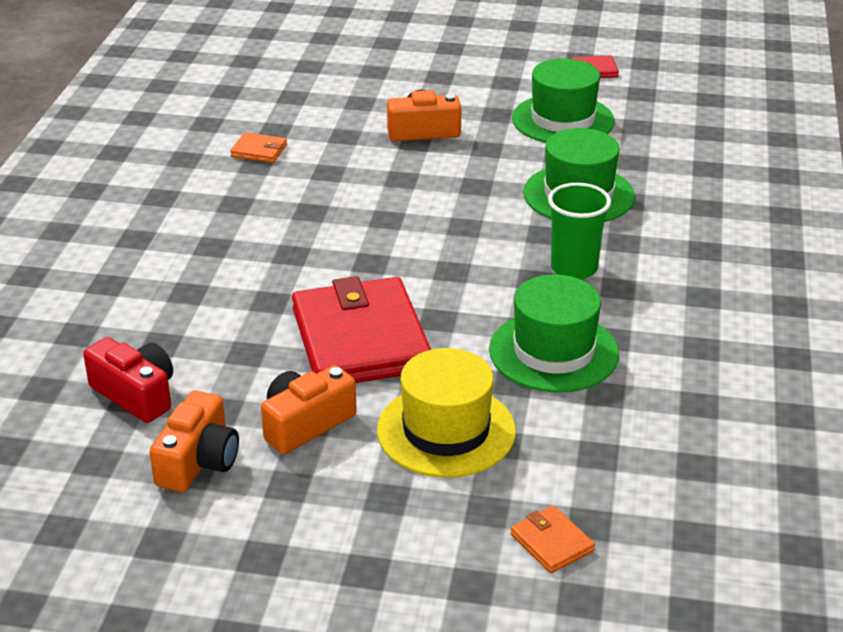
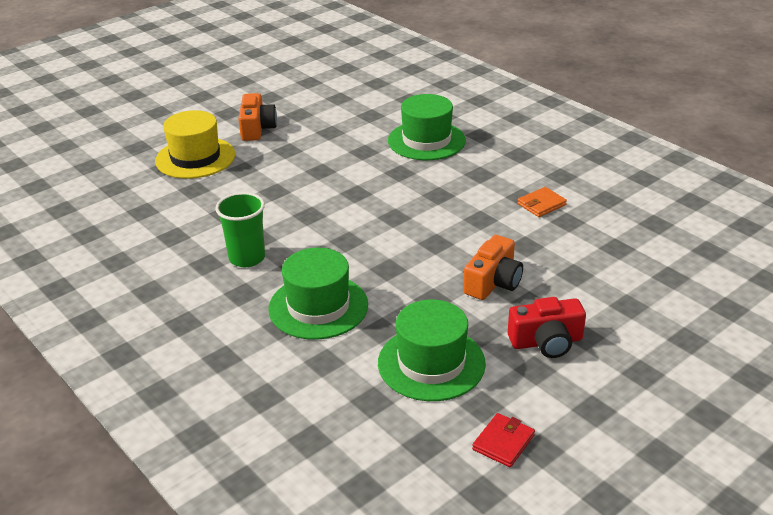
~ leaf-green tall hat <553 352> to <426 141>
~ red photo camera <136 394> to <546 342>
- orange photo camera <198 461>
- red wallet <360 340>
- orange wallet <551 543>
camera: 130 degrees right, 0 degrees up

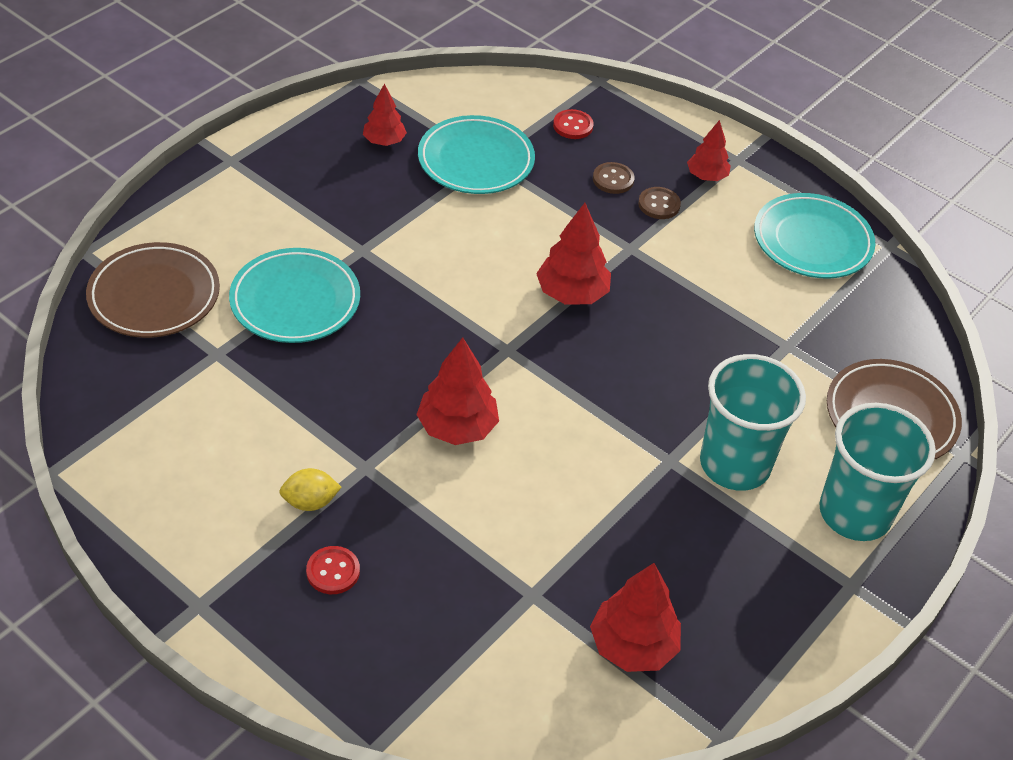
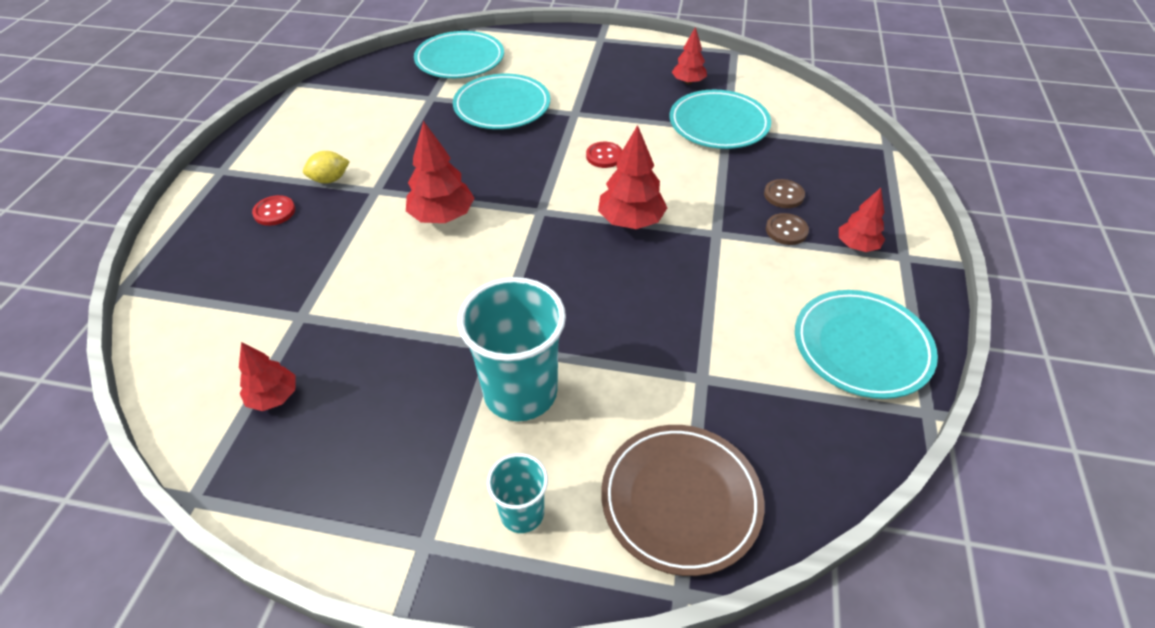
~ red toy tree <633 646> = <274 397> x0.64
~ golden lemon <310 502> = <330 179> 75 degrees counterclockwise
~ dark brown flat dish <154 295> to aqua flat dish <460 60>
~ aqua beaker <855 513> = <522 513> x0.53
~ red sewing button <573 126> to <604 156>
camera: 65 degrees right, 0 degrees up

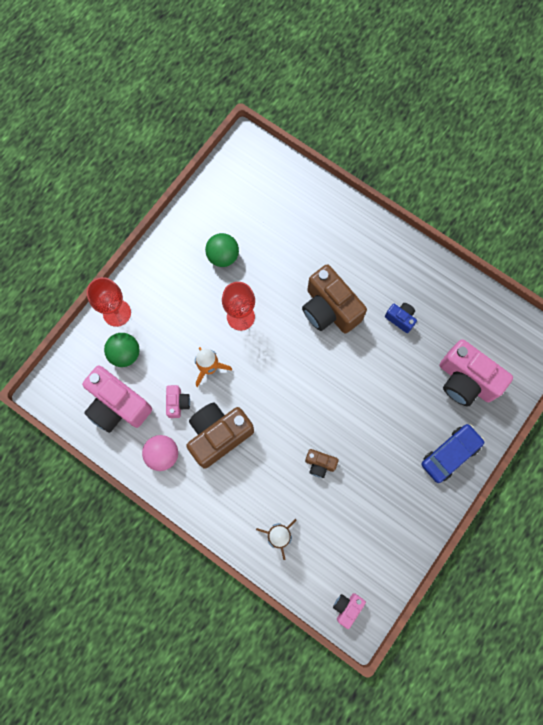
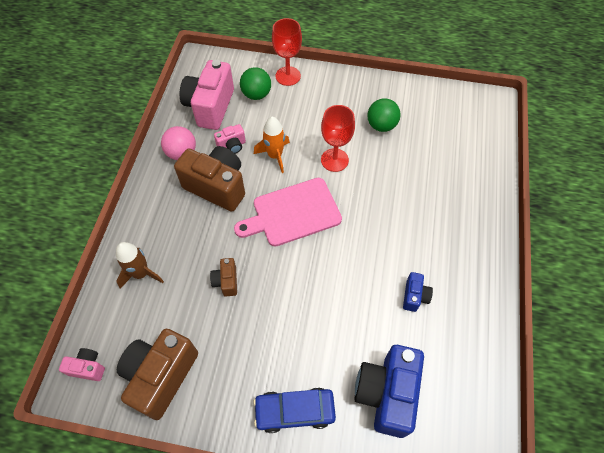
~ dark brown photo camera <329 309> to <161 376>
+ rose-pink cutting board <293 213>
~ royal blue car <450 454> = <295 411> 150 degrees clockwise
~ rose-pink photo camera <466 380> to royal blue photo camera <386 393>
camera: 65 degrees right, 15 degrees down

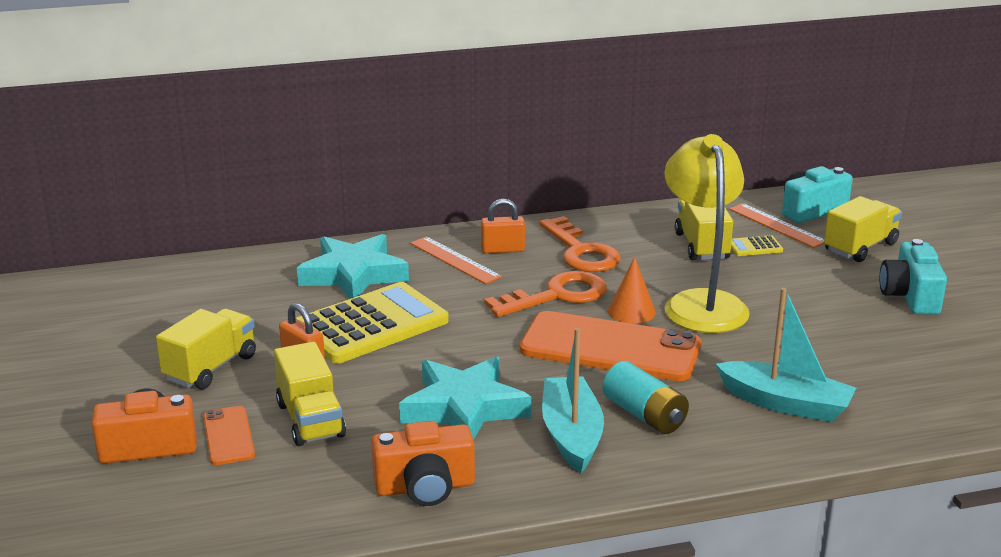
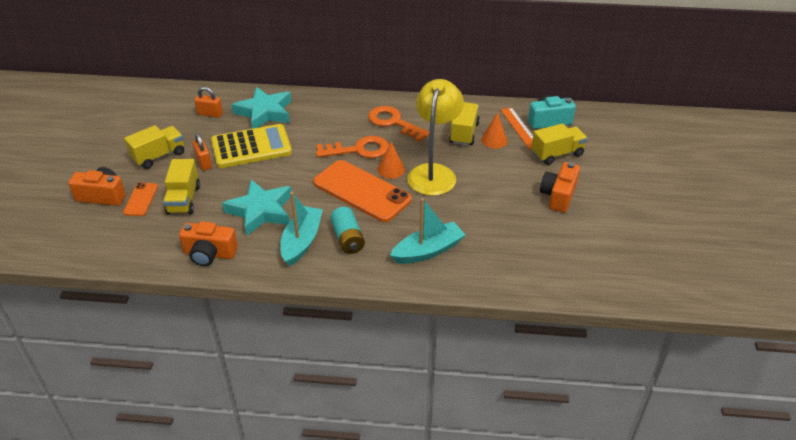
~ orange lock <502 250> to <210 114>
~ orange latchkey <581 252> = <394 122> 135 degrees clockwise
~ aqua toy boat <785 403> = <428 251> 75 degrees counterclockwise
~ golden pocket calculator <754 247> to orange cone <494 140>
~ aqua photo camera <910 296> to orange photo camera <558 196>
- orange straightedge <455 260>
camera: 20 degrees right, 15 degrees up

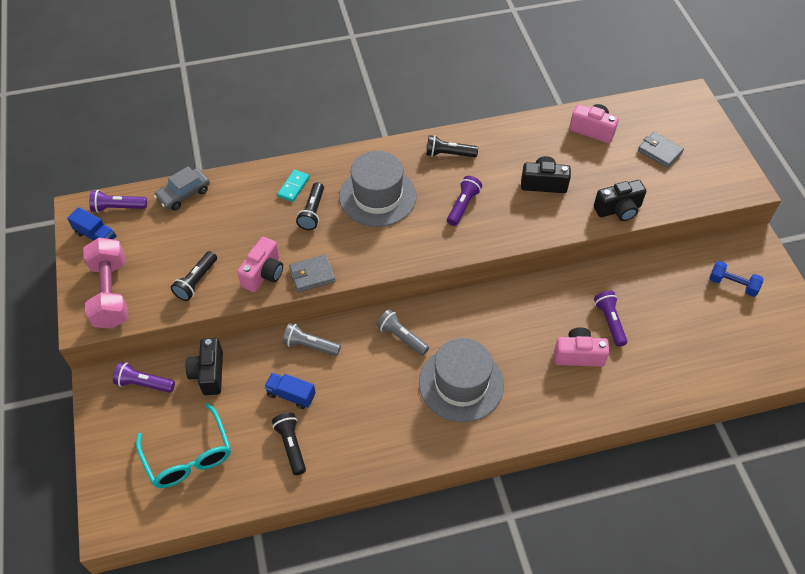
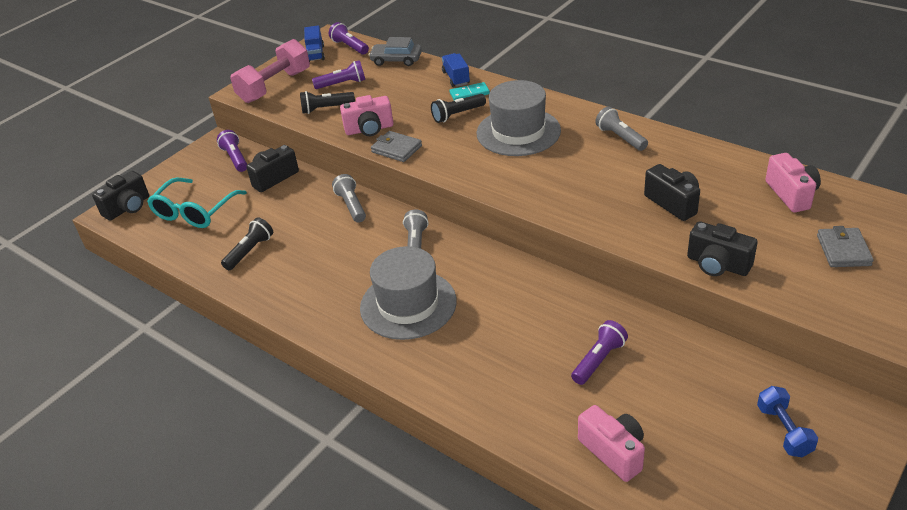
+ jet-black photo camera <128 208>
~ royal purple torch <463 206> to <342 84>
~ royal blue toy truck <291 395> to <456 78>
~ rose-pink photo camera <578 355> to <613 452>
~ jet-black torch <449 154> to ash-grey torch <620 137>
camera: 55 degrees right, 15 degrees down

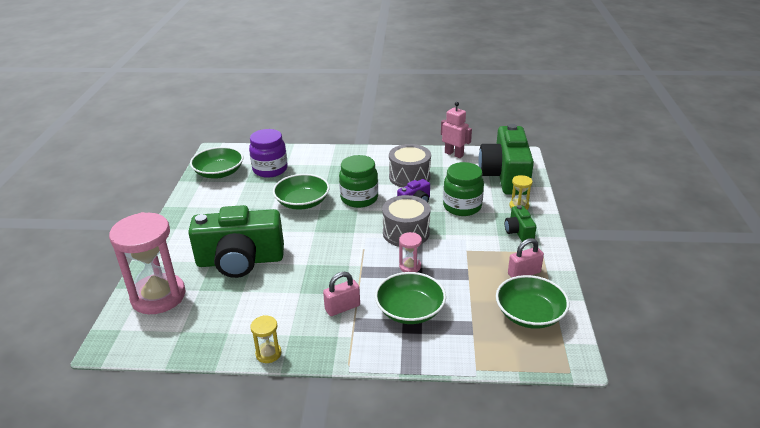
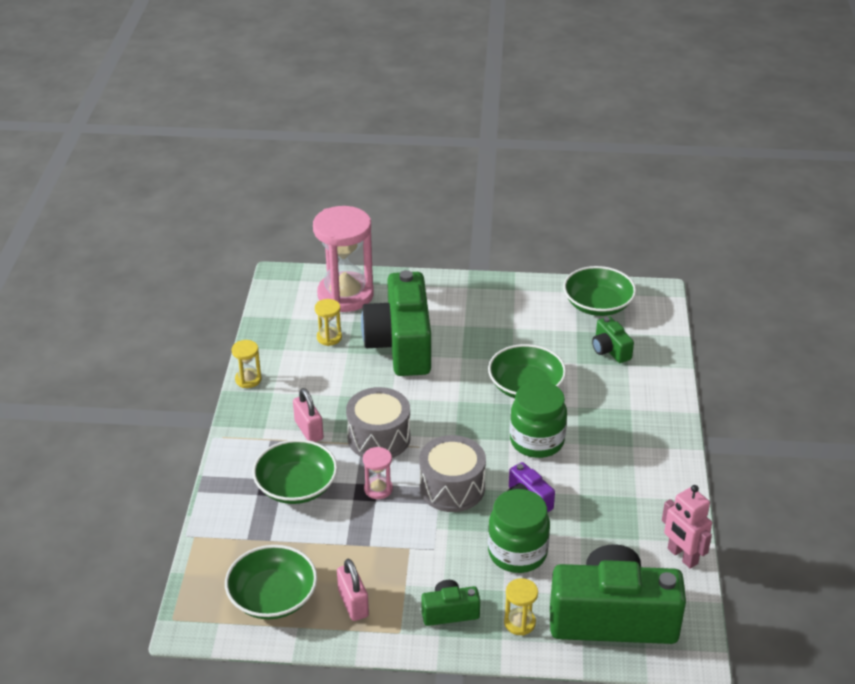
+ golden sand timer <329 337>
~ ash-grey toy drum <409 177> to <379 438>
~ royal purple jam jar <270 169> to leaf-green photo camera <610 350>
~ rose-pink robot <454 154> = <682 556> 105 degrees clockwise
camera: 90 degrees right, 5 degrees up

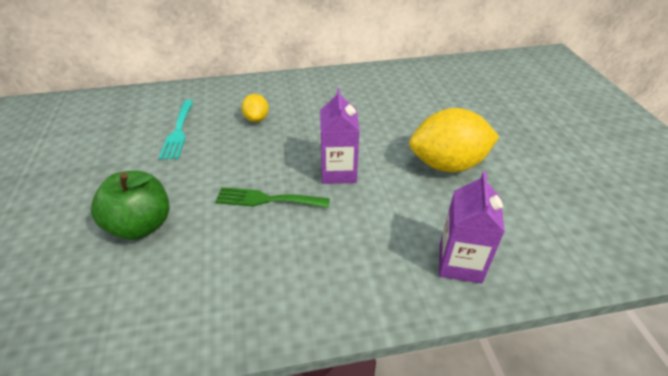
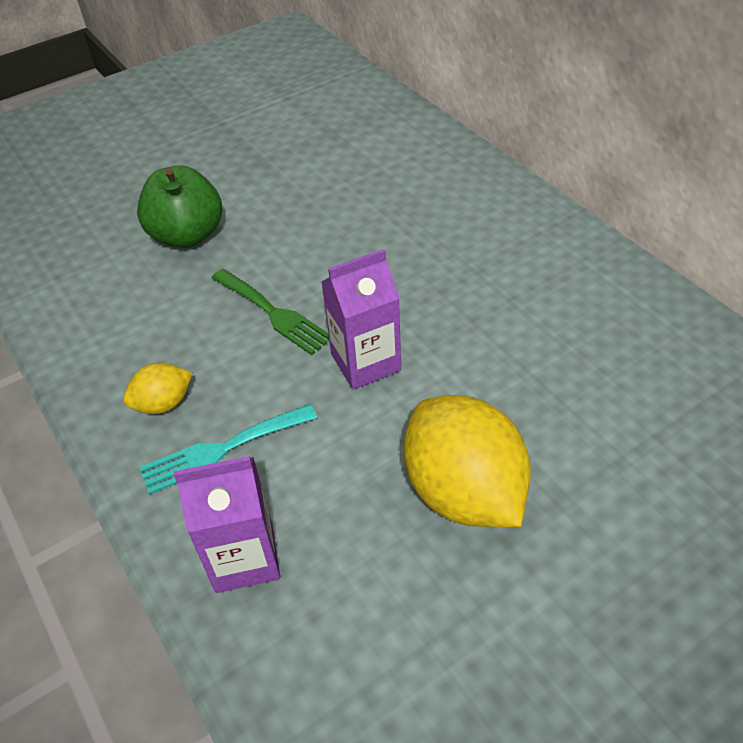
~ golden lemon <256 119> to <163 403>
~ aqua fork <178 132> to <221 450>
~ leaf-green fork <267 199> = <274 313> 150 degrees clockwise
camera: 70 degrees right, 5 degrees up

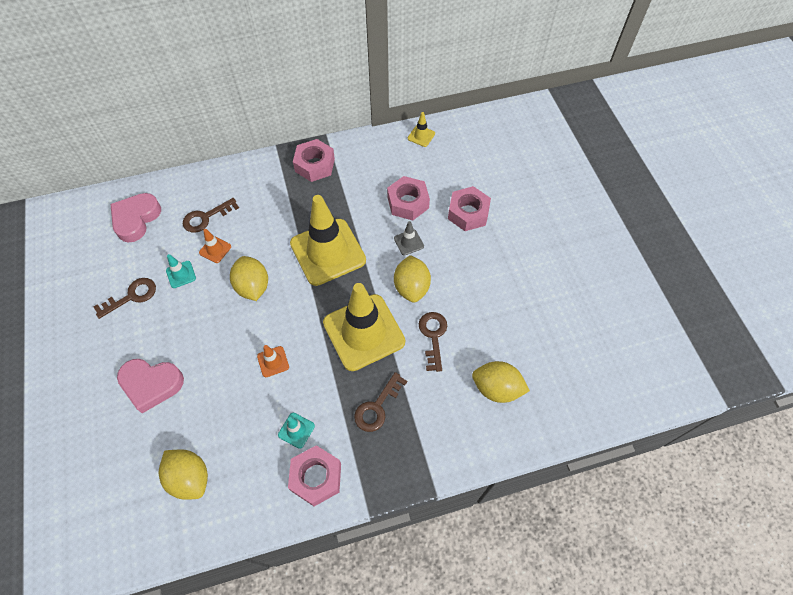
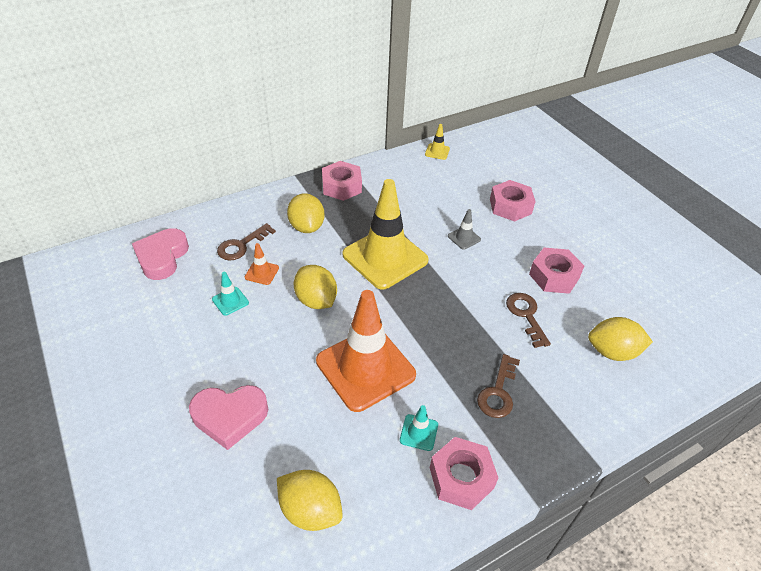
~ golden lemon <411 287> to <307 227>
~ orange safety cone <273 361> = <365 368> x2.49
~ rose-pink hex nut <408 203> to <554 276>
- dark brown latchkey <131 296>
- golden safety cone <364 332>
camera: 15 degrees left, 15 degrees down

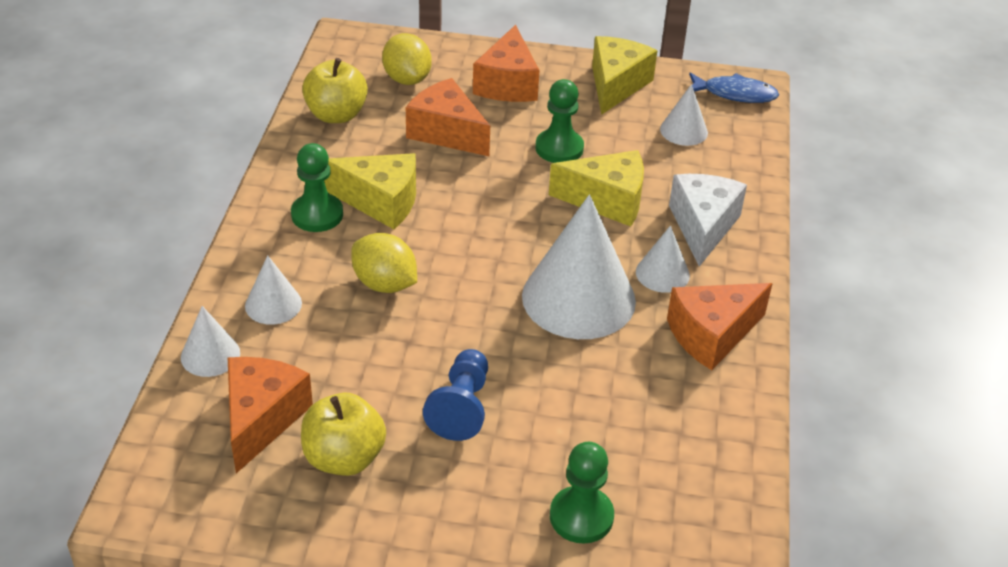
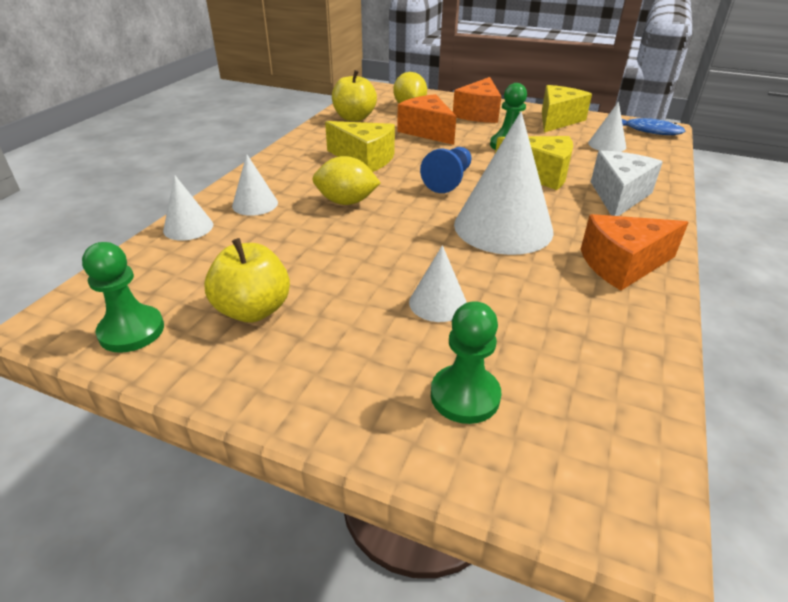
~ leaf-green chess pawn <317 215> to <131 331>
~ golden lemon <385 284> = <346 202> 45 degrees counterclockwise
~ snow-white cone <662 273> to <438 303>
~ royal blue chess pawn <461 407> to <449 180>
- orange piece of cheese <262 419>
camera: 15 degrees right, 5 degrees down

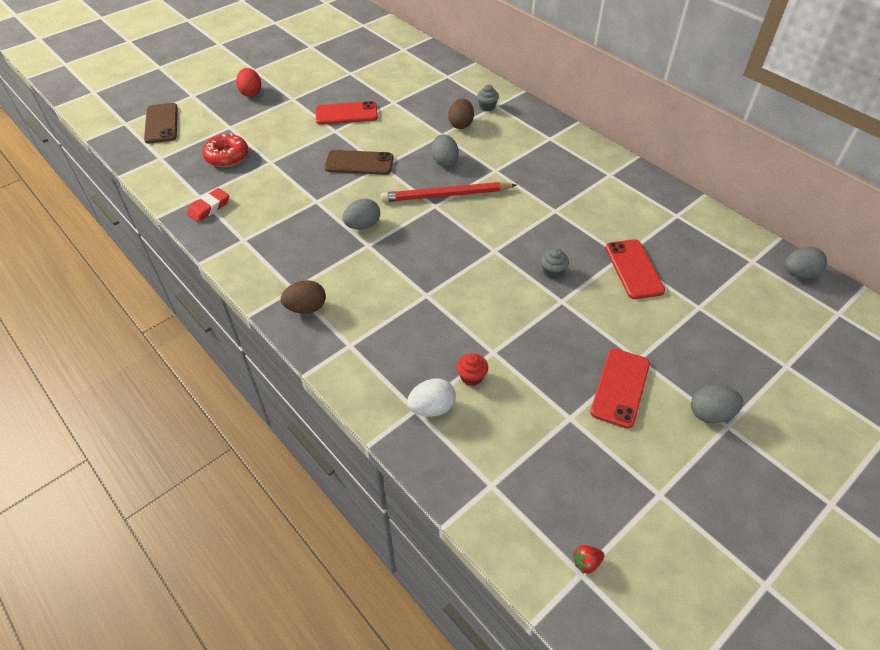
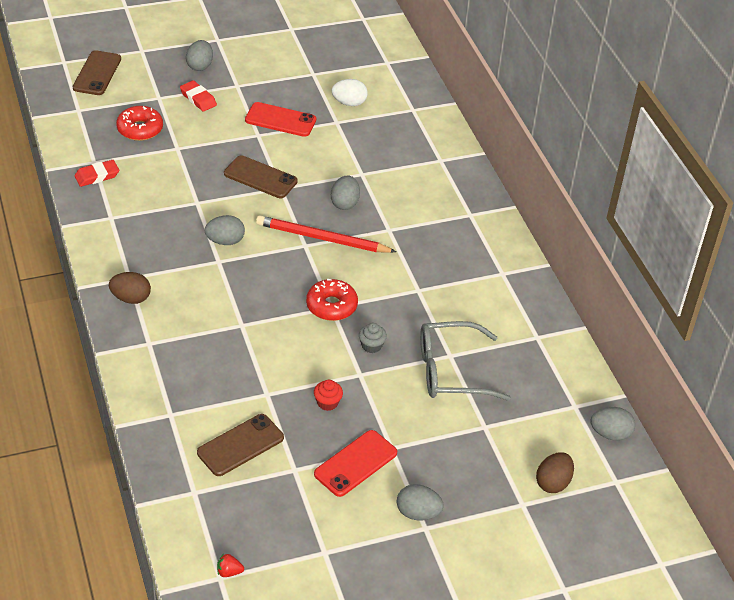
+ red gum eraser <198 99>
~ red toy egg <251 93> to ash-grey toy egg <200 66>
+ dark brown phone <240 445>
+ red doughnut <331 306>
~ red cupcake <471 377> to <327 403>
~ snow-white toy egg <432 408> to <349 103>
~ red phone <634 269> to ash-grey glasses <450 371>
~ dark brown toy egg <461 124> to <553 483>
- ash-grey cupcake <487 107>
camera: 20 degrees right, 5 degrees down

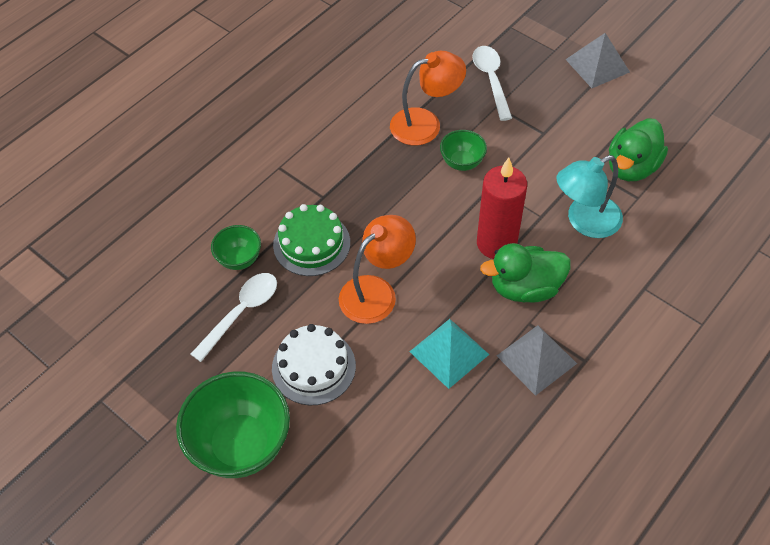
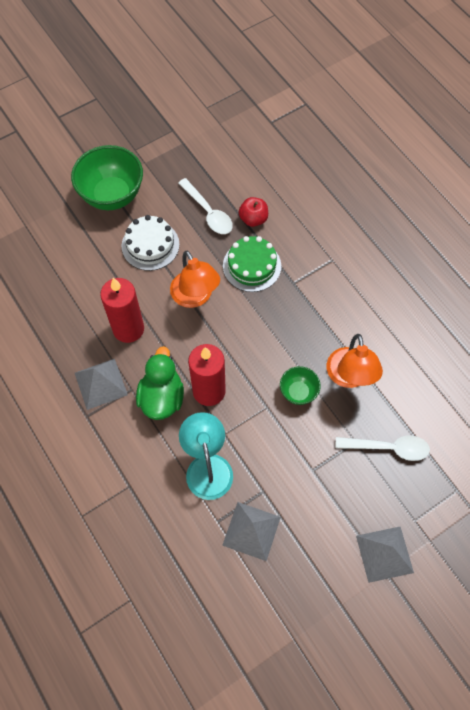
~ aqua pyramid <449 353> to red pillar candle <128 329>
~ leaf-green rubber duck <631 167> to ash-grey pyramid <251 530>
~ leaf-green bowl <239 259> to red apple fruit <253 219>
camera: 105 degrees right, 10 degrees up

